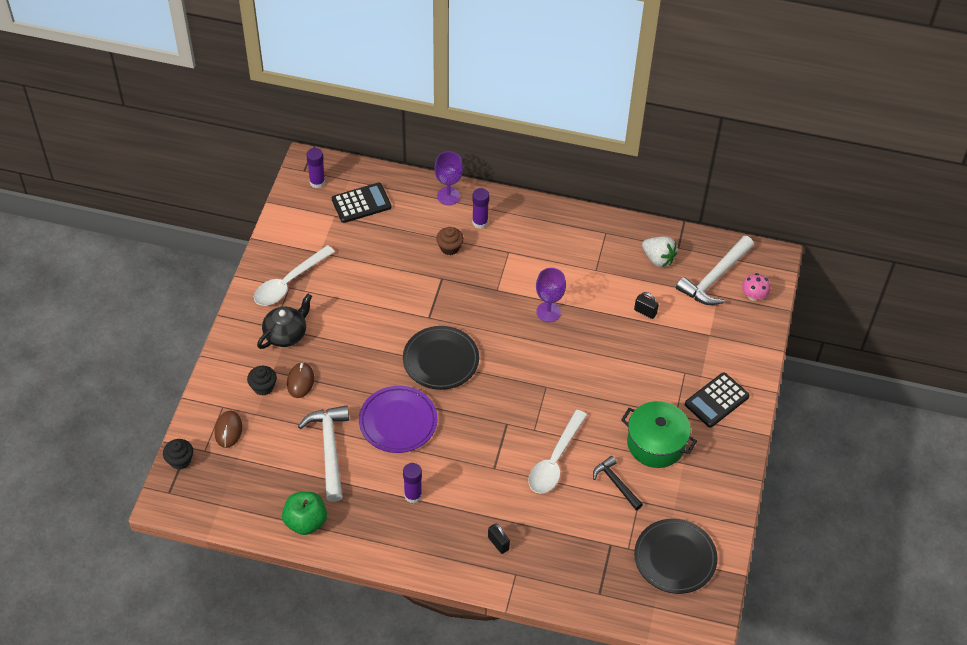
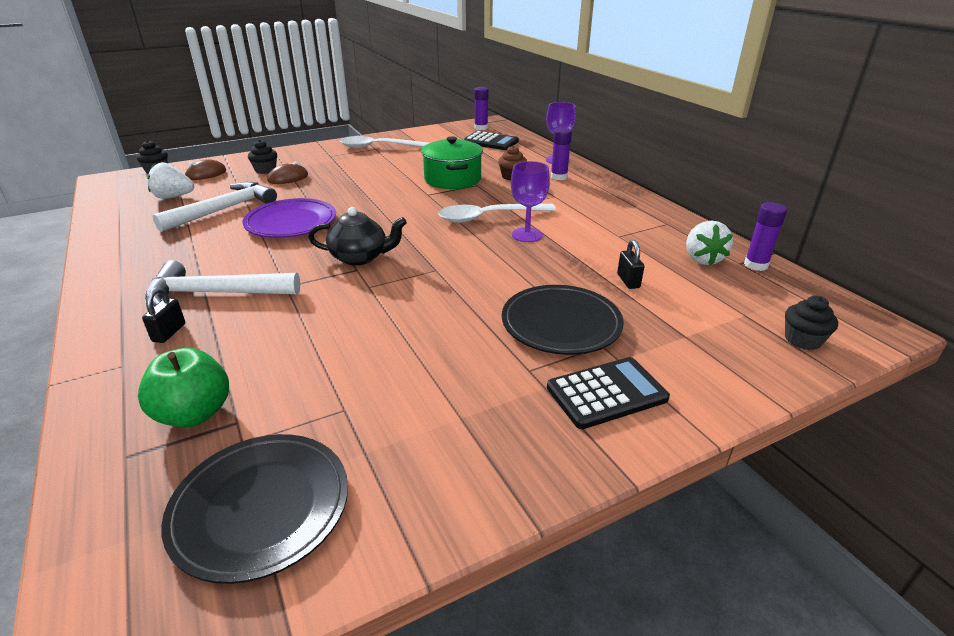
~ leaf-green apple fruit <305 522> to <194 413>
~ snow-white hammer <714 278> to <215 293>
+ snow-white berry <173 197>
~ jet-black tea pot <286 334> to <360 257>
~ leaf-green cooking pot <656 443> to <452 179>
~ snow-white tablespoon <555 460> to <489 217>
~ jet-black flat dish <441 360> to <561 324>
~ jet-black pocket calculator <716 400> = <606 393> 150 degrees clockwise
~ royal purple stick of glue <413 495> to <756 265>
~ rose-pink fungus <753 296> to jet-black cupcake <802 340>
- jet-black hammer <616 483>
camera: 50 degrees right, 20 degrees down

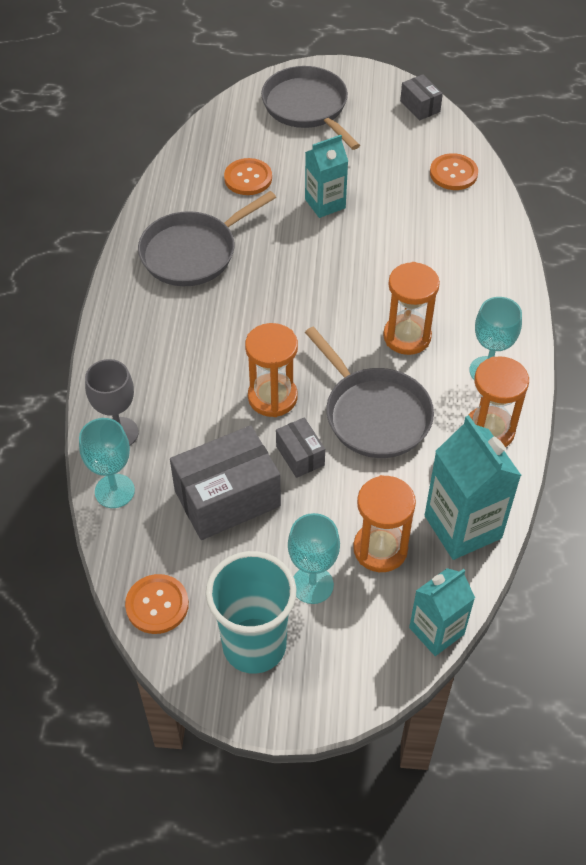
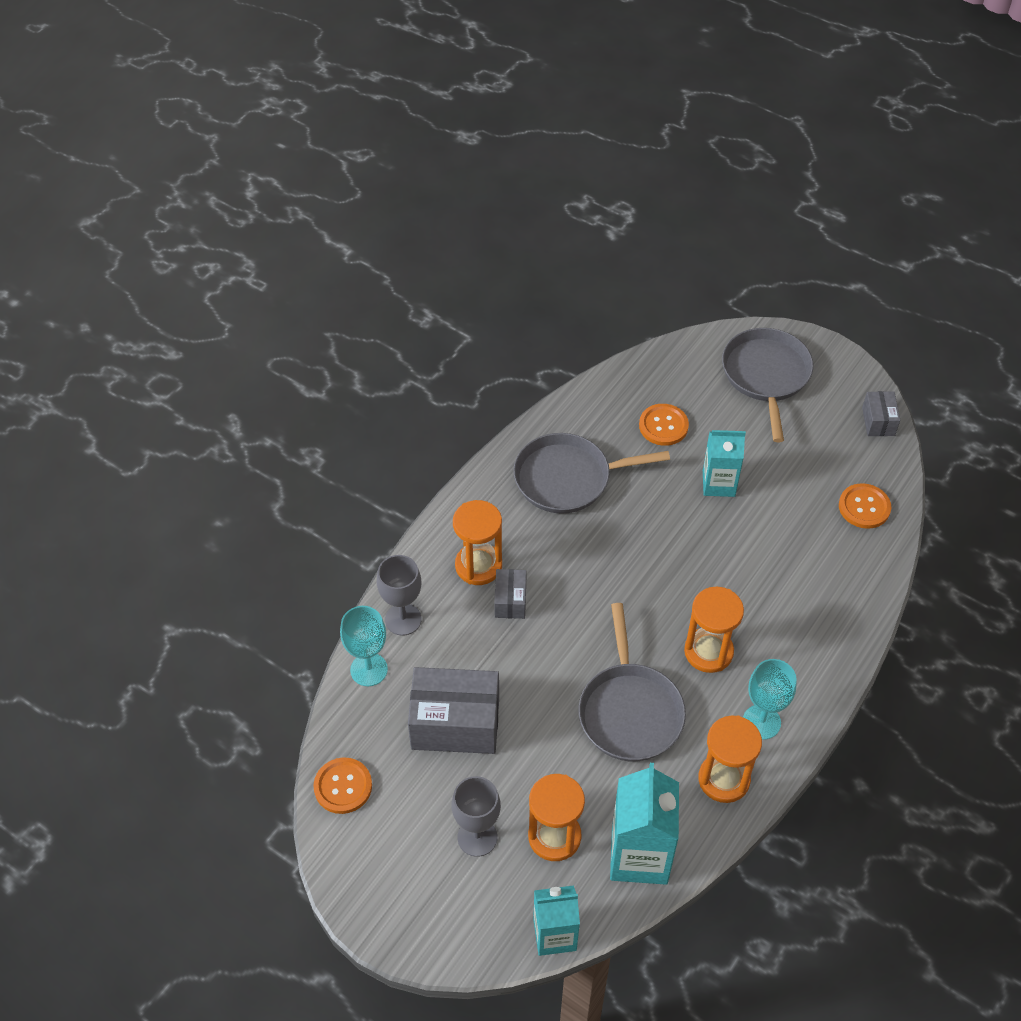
~ aqua goblet <312 585> to ash-grey goblet <477 837>
~ orange sand timer <272 397> to <478 566>
~ ash-grey box <300 455> to <510 601>
- aqua beaker <254 645>
camera: 30 degrees right, 0 degrees up

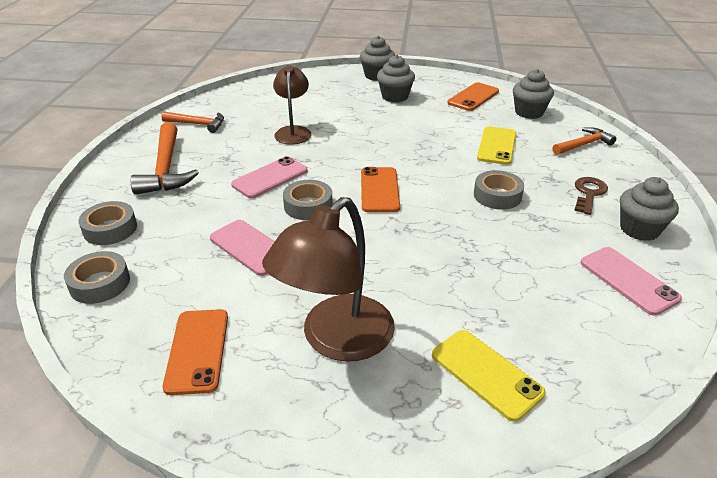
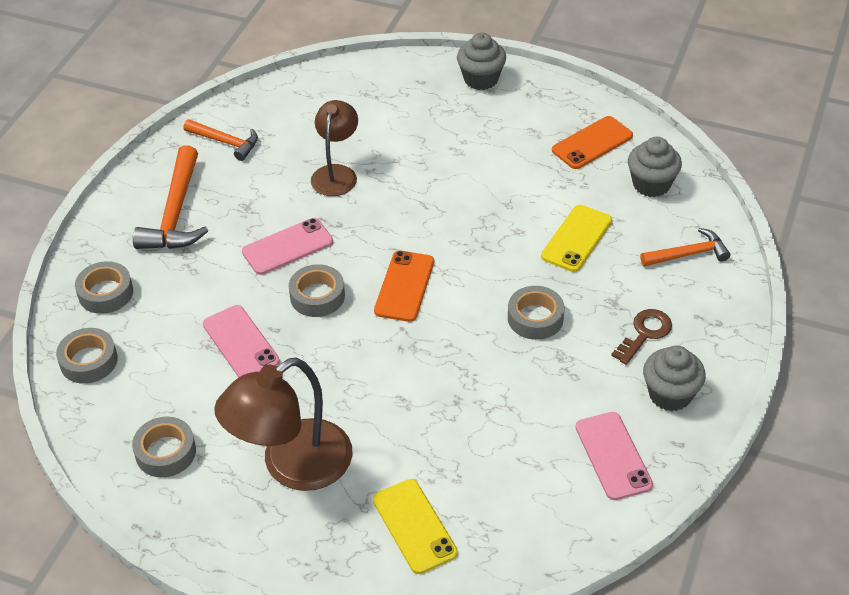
~ orange phone <197 350> to ash-grey sticky tape <165 452>
- ash-grey cupcake <395 97>
camera: 15 degrees right, 10 degrees up

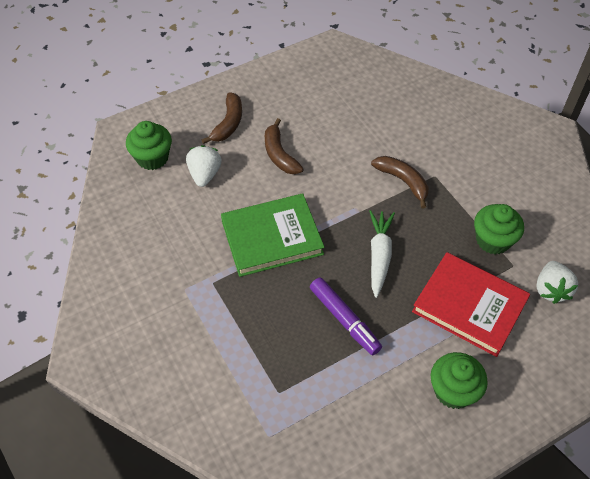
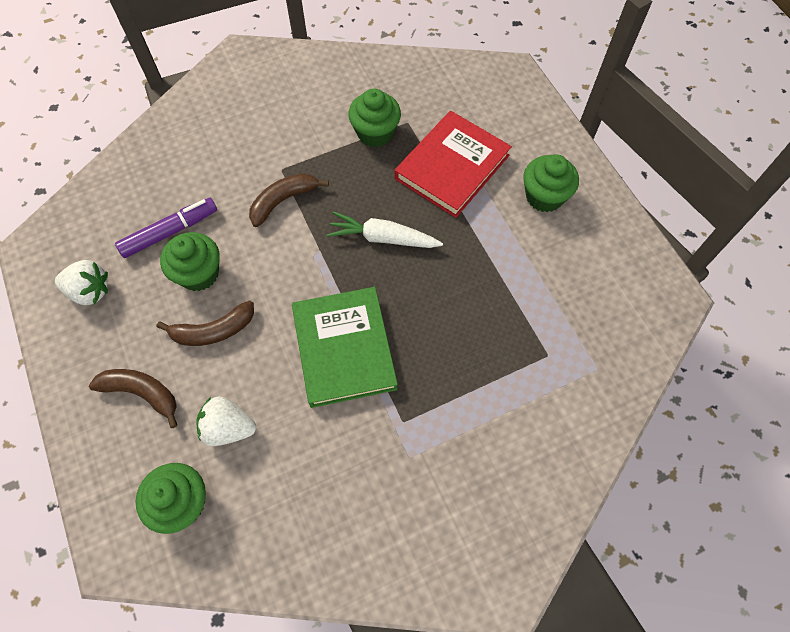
~ snow-white berry <551 290> to <90 291>
~ royal purple felt pen <344 320> to <170 232>
+ leaf-green cupcake <199 273>
camera: 85 degrees left, 10 degrees up

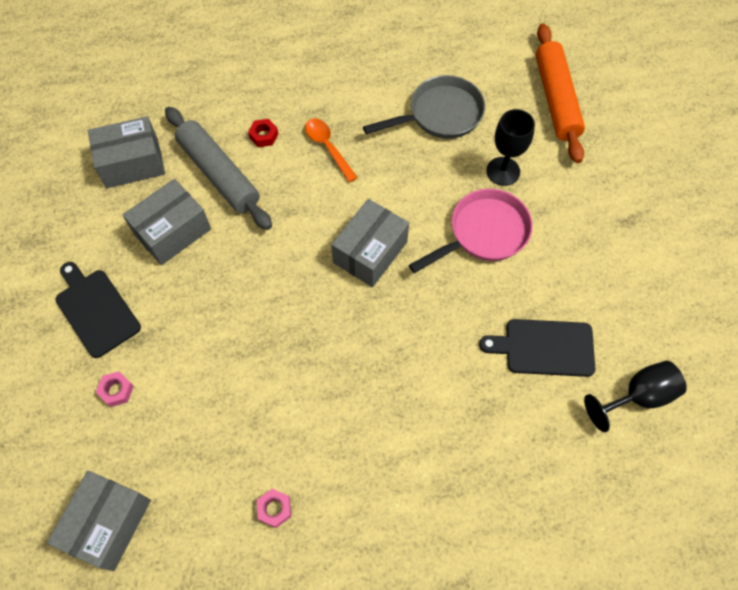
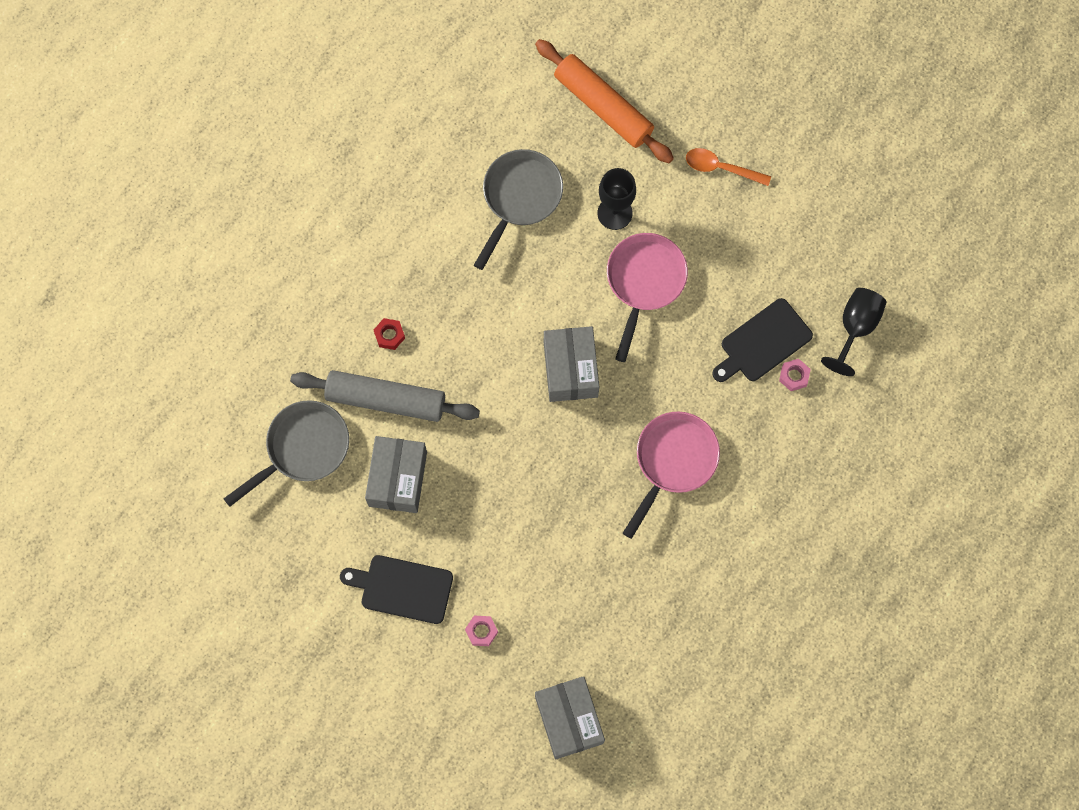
~ ash-grey box <132 163> to ash-grey pan <303 448>
+ rose-pink pan <673 461>
~ orange tablespoon <328 147> to <721 168>
~ rose-pink hex nut <274 509> to <794 376>
camera: 40 degrees left, 10 degrees up

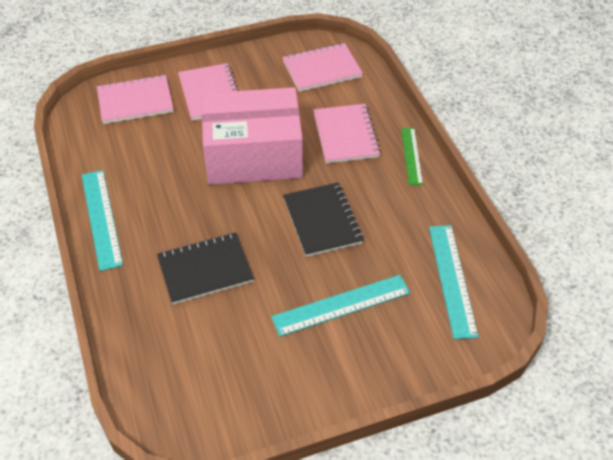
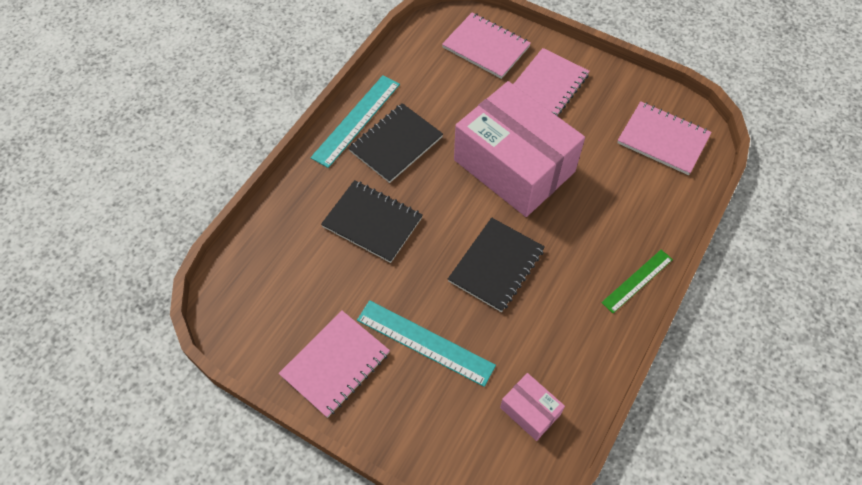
~ rose-pink exercise book <346 135> to <335 364>
+ jet-black exercise book <396 144>
~ aqua straightedge <452 279> to rose-pink box <530 411>
camera: 50 degrees right, 10 degrees up

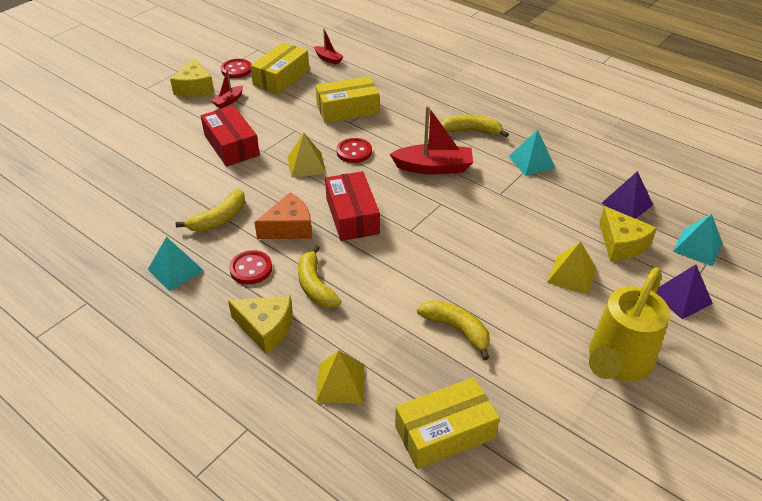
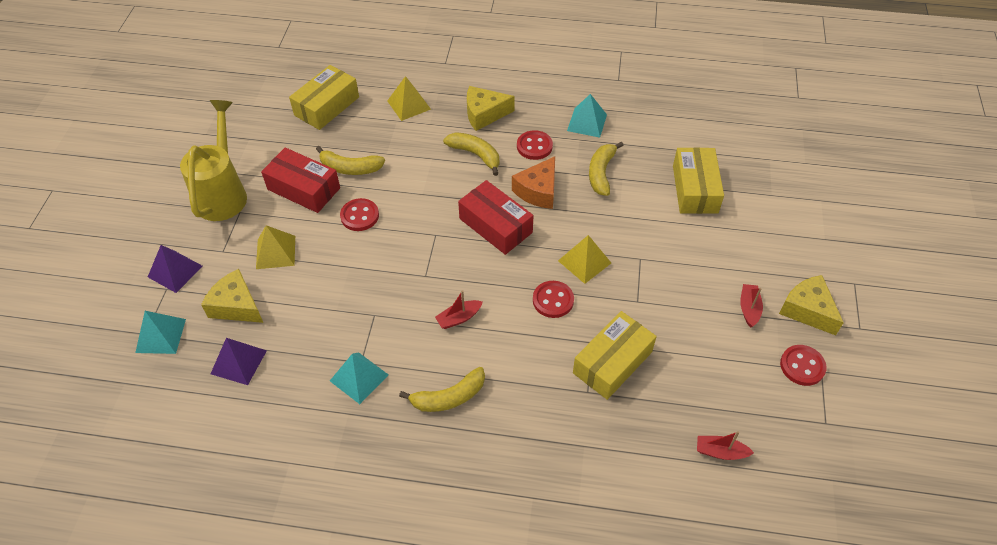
~ red box <231 145> to <304 188>
+ red sewing button <359 216>
~ red toy boat <433 167> = <459 318> x0.53
~ golden box <281 77> to <695 189>
camera: 150 degrees right, 10 degrees up

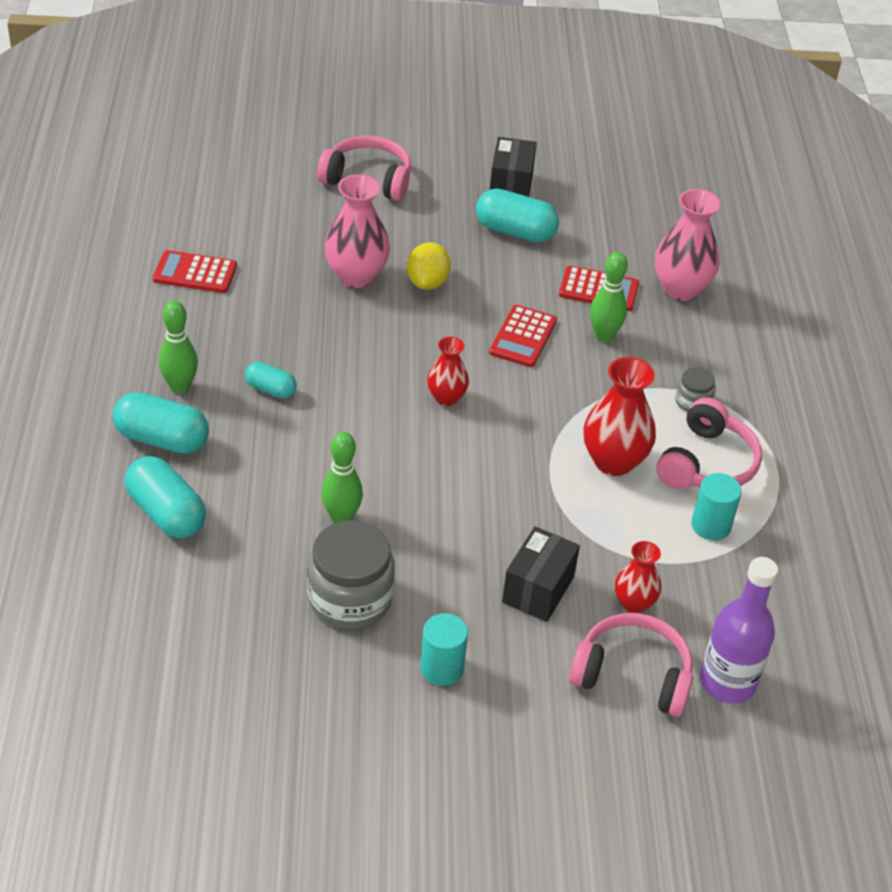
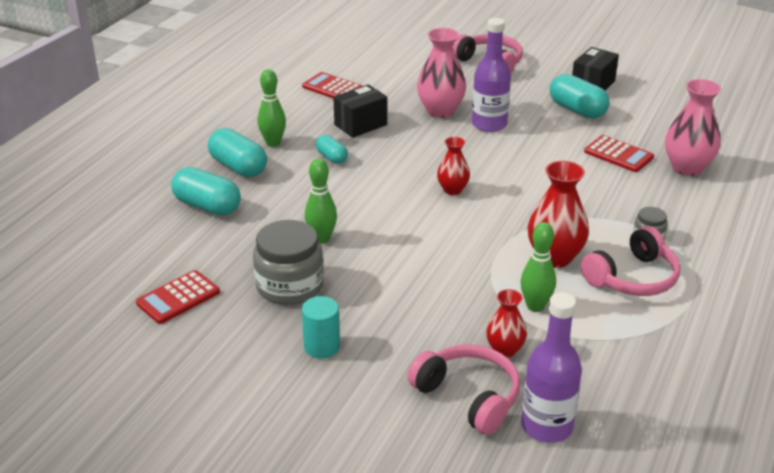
~ red pocket calculator <523 337> to <178 298>
~ aqua pill <166 513> = <207 206> 45 degrees counterclockwise
~ jet-black box <538 589> to <360 125>
~ golden lemon <427 282> to royal purple flask <489 124>
~ leaf-green bowling pin <604 336> to <535 306>
- aqua cylinder shape <710 526>
camera: 30 degrees right, 10 degrees down

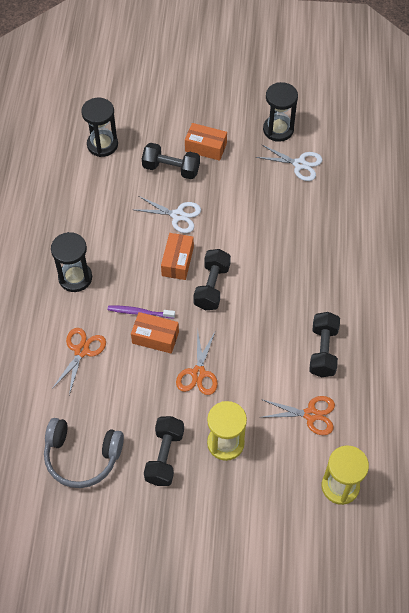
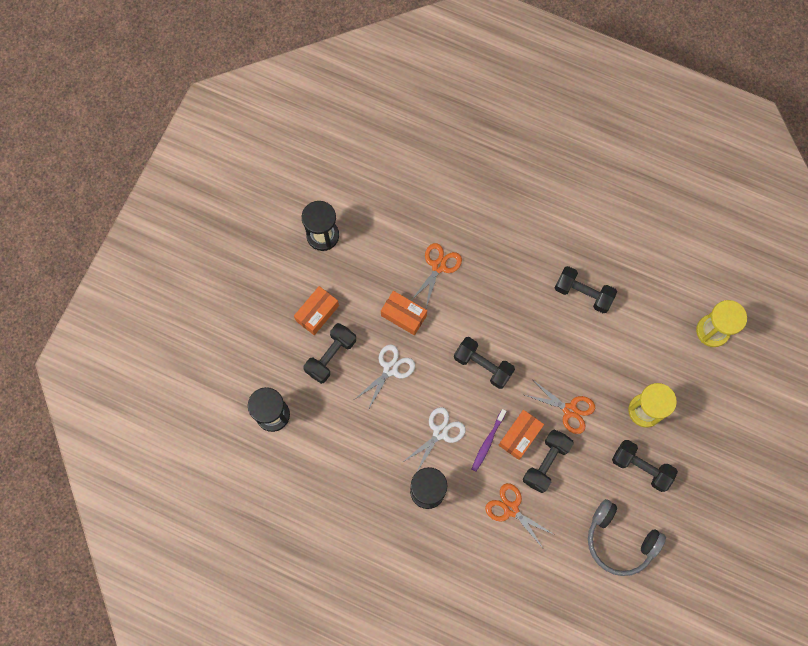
~ orange box <177 261> to <404 315>
~ snow-white shears <299 164> to <440 432>
~ orange shears <310 414> to <438 266>
+ jet-black dumbbell <546 463>
~ ash-grey headset <82 457> = <619 541> 90 degrees clockwise
camera: 70 degrees left, 15 degrees up

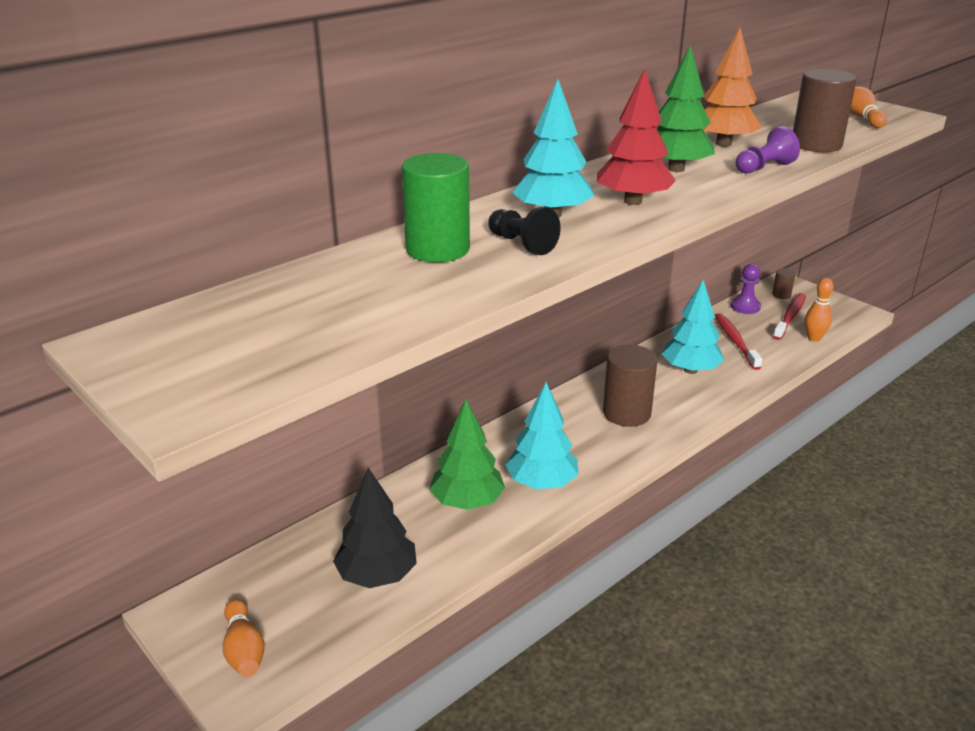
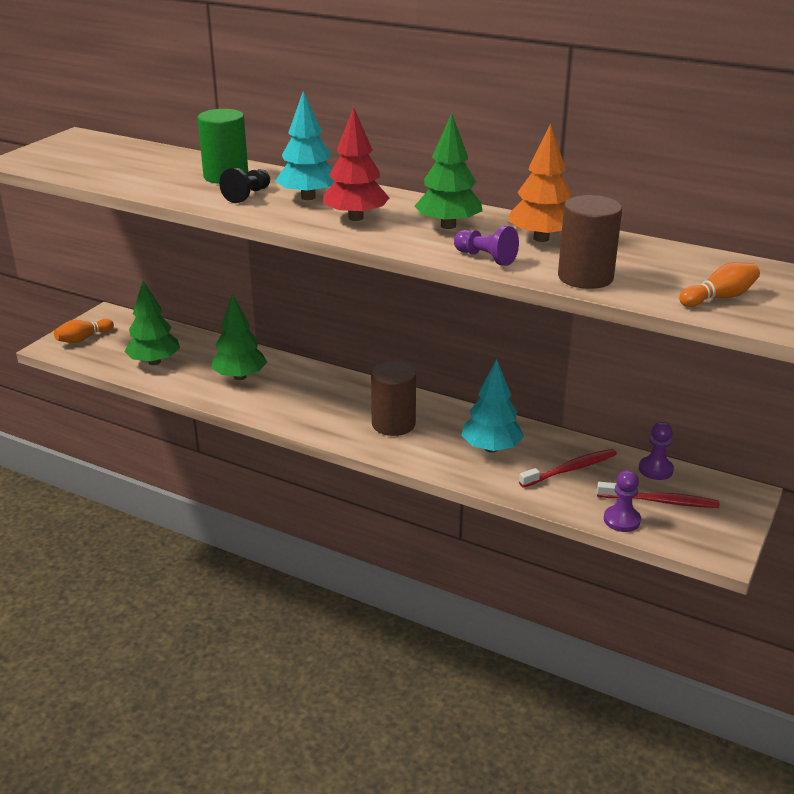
~ jet-black toy tree <377 576> to leaf-green toy tree <154 362>
~ orange bowling pin <814 338> to royal purple chess pawn <621 520>
- aqua toy tree <542 483>
- dark brown cylinder shape <781 295>
camera: 70 degrees right, 0 degrees up

